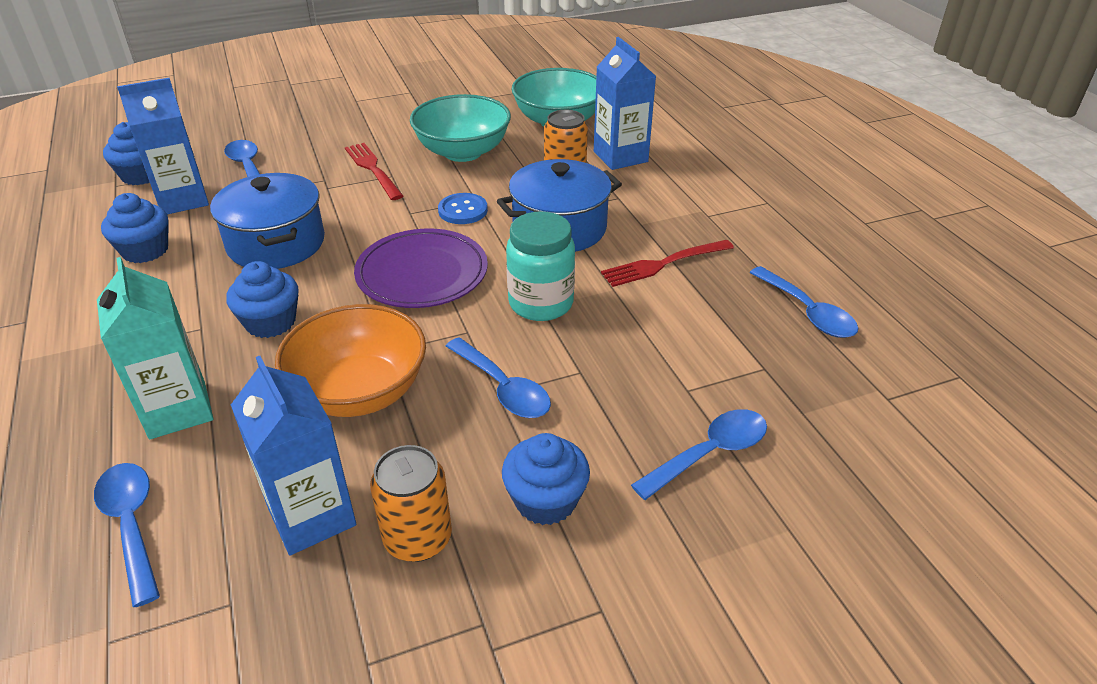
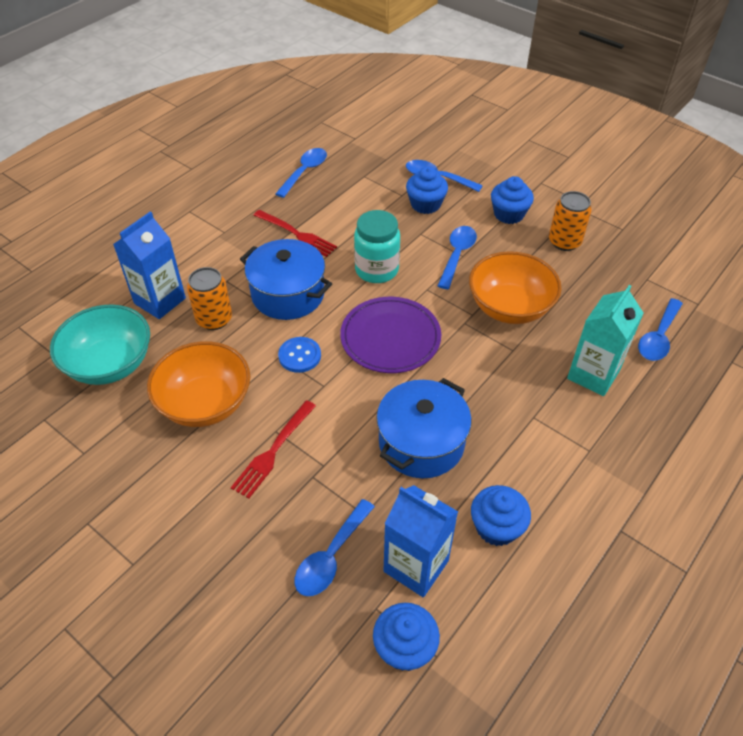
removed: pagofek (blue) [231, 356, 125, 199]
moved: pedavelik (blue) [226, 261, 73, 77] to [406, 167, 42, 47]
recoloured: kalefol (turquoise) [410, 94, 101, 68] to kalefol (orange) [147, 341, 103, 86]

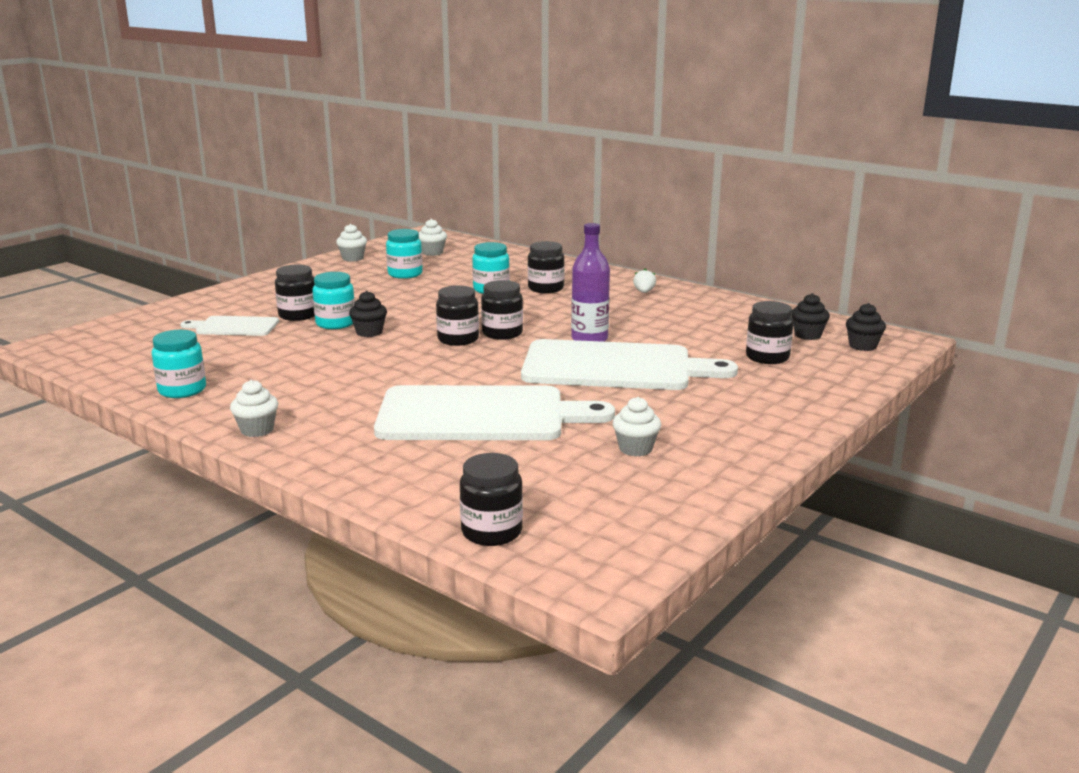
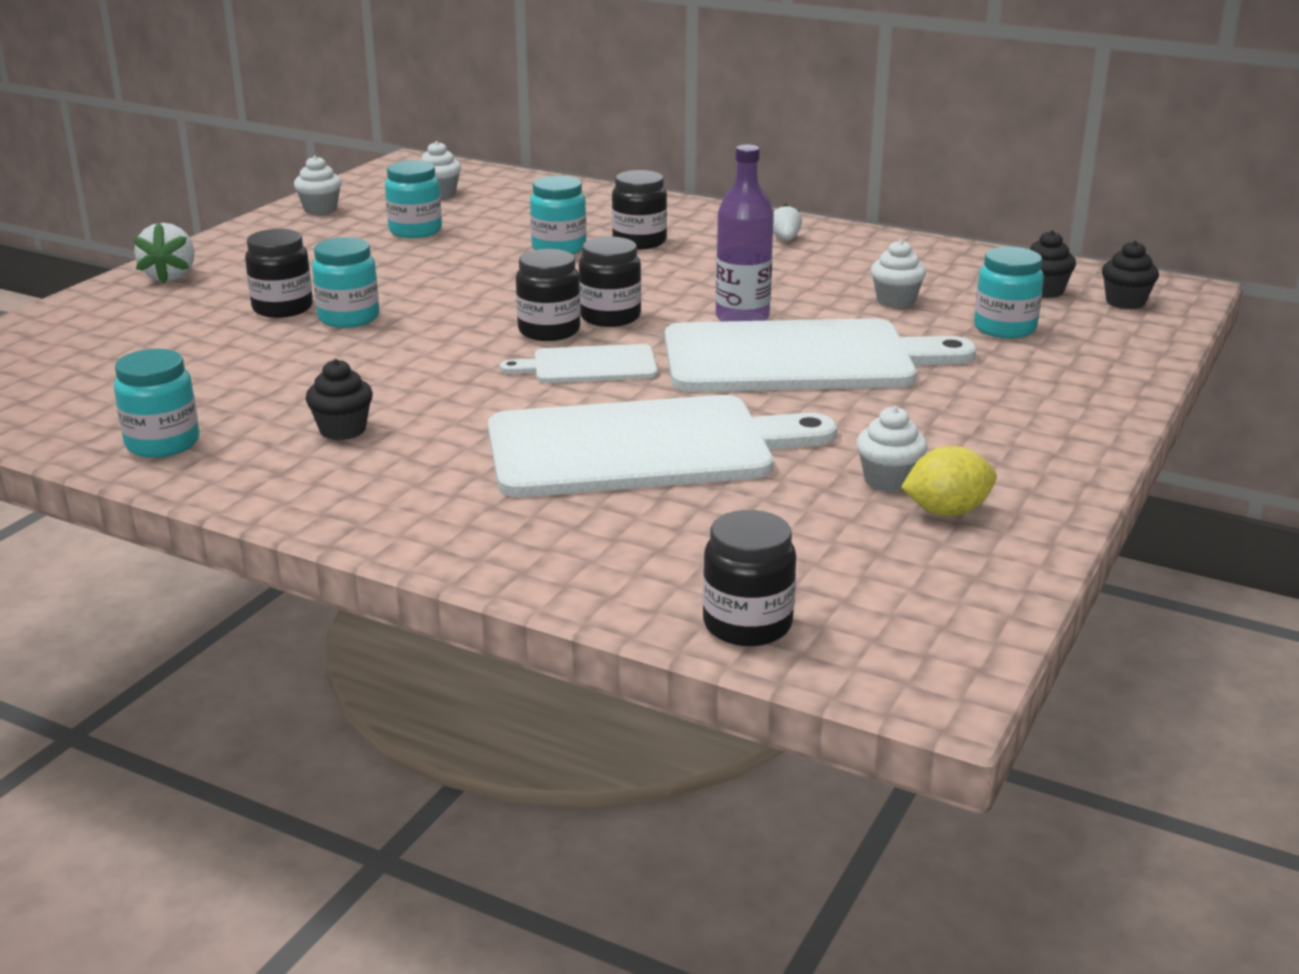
added: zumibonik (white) [133, 222, 62, 62]; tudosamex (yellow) [901, 446, 96, 70]
moved: pedavelik (black) [349, 291, 38, 46] to [306, 359, 67, 81]; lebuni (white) [180, 316, 99, 20] to [500, 344, 158, 39]; pedavelik (white) [230, 380, 48, 57] to [871, 240, 55, 68]
recoloured: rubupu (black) [746, 301, 48, 63] to rubupu (turquoise) [974, 247, 70, 91]

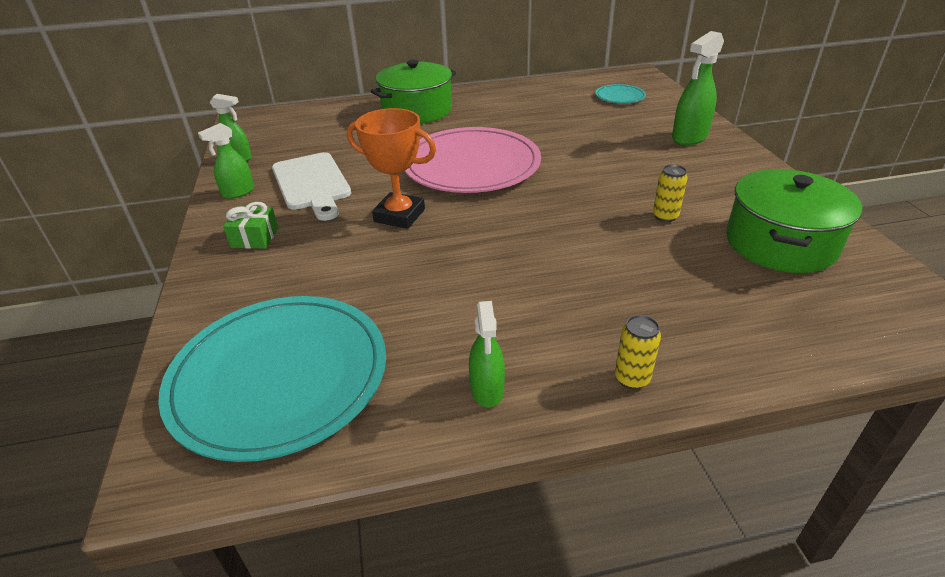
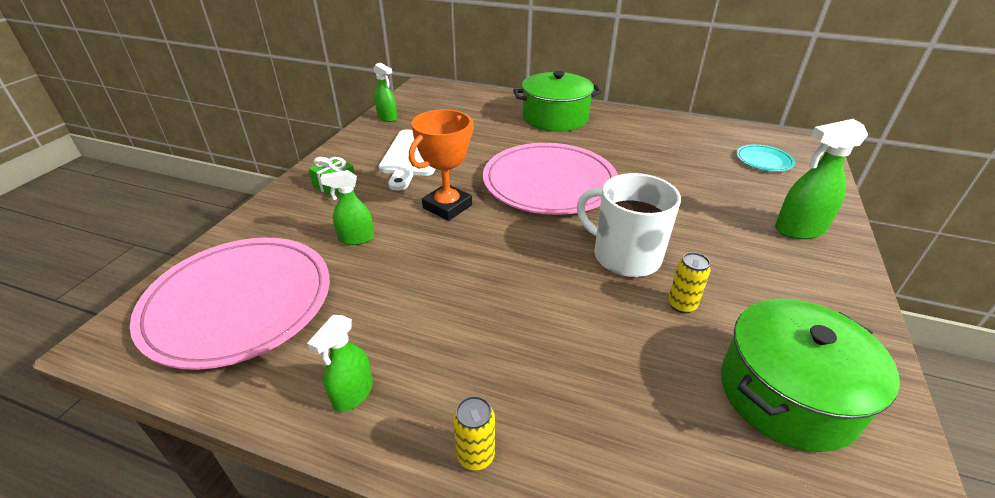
added: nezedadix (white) [577, 173, 104, 104]
moved: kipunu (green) [198, 123, 56, 76] to [321, 170, 53, 75]
recoloured: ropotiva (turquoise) [158, 296, 228, 166] to ropotiva (pink) [130, 238, 200, 132]
turned: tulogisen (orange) [347, 108, 89, 121] = [409, 109, 65, 112] 75 degrees clockwise

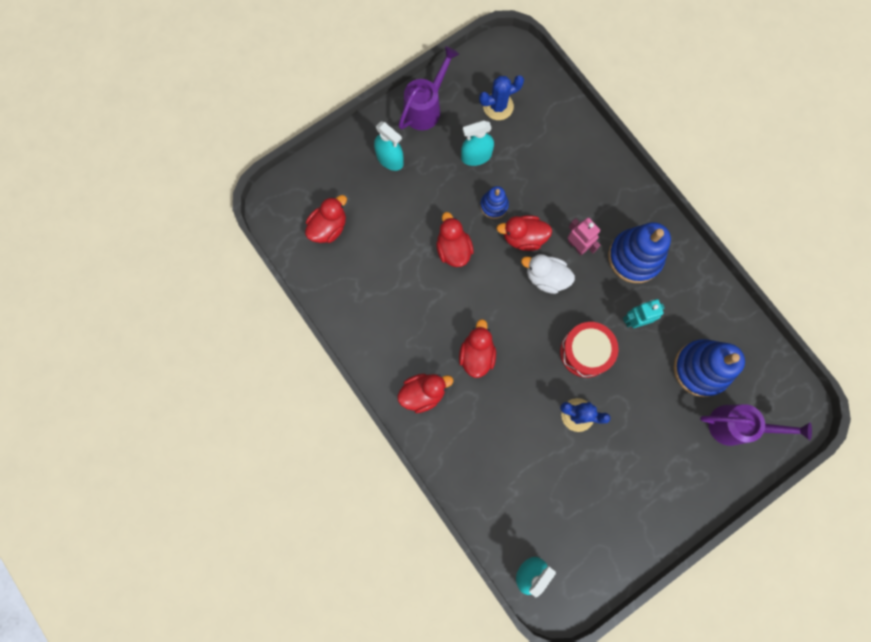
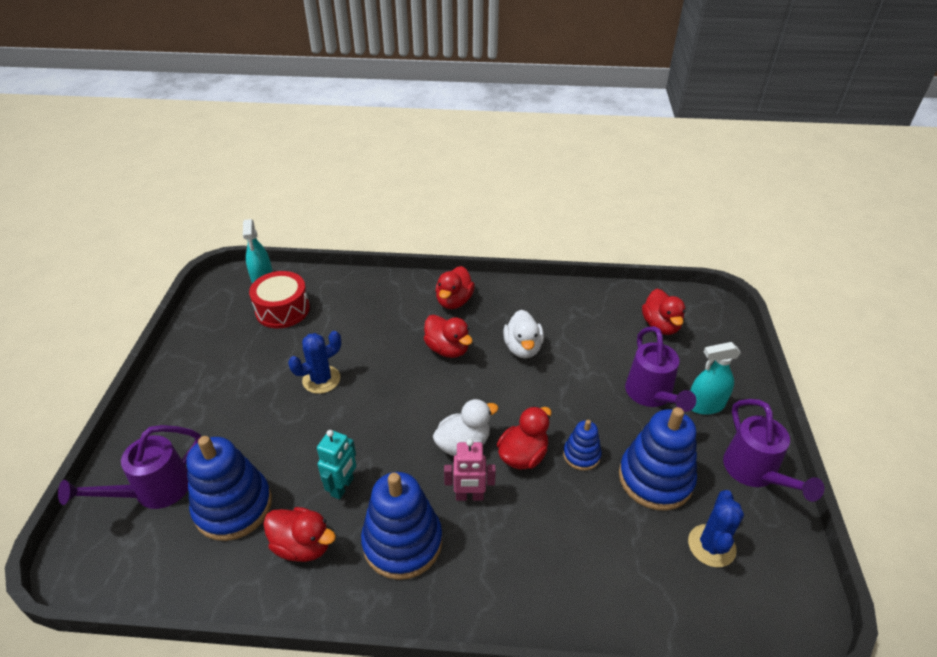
added: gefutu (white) [503, 310, 41, 48]; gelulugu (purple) [625, 326, 71, 86]
moved: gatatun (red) [560, 322, 58, 56] to [249, 271, 61, 57]; gefutu (red) [436, 212, 38, 55] to [263, 507, 73, 55]
replaced: kipunu (turquoise) [461, 120, 33, 46] to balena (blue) [619, 407, 78, 104]

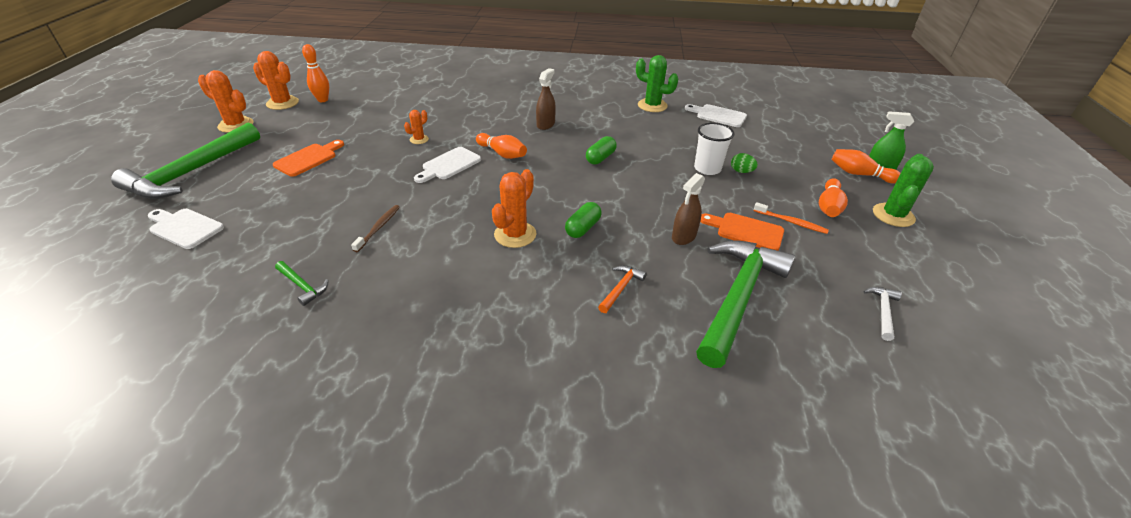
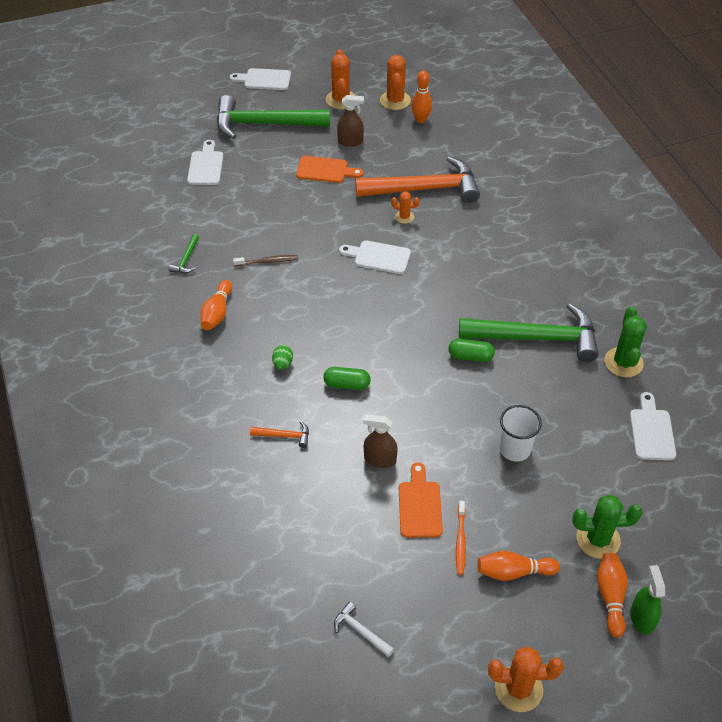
added: lebuni (white) [230, 68, 61, 22]; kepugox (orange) [355, 156, 125, 47]
moved: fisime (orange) [476, 133, 51, 26] to [200, 280, 32, 50]; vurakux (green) [731, 153, 27, 20] to [272, 345, 21, 25]; kipunu (brown) [536, 68, 20, 62] to [337, 95, 27, 52]; kepugox (green) [696, 240, 99, 128] to [459, 303, 140, 59]; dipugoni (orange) [492, 169, 44, 79] to [488, 646, 76, 66]; dipugoni (green) [873, 154, 61, 73] to [572, 495, 71, 64]
turned: kepugox (white) [863, 287, 39, 54] = [334, 602, 60, 55] 135 degrees counterclockwise

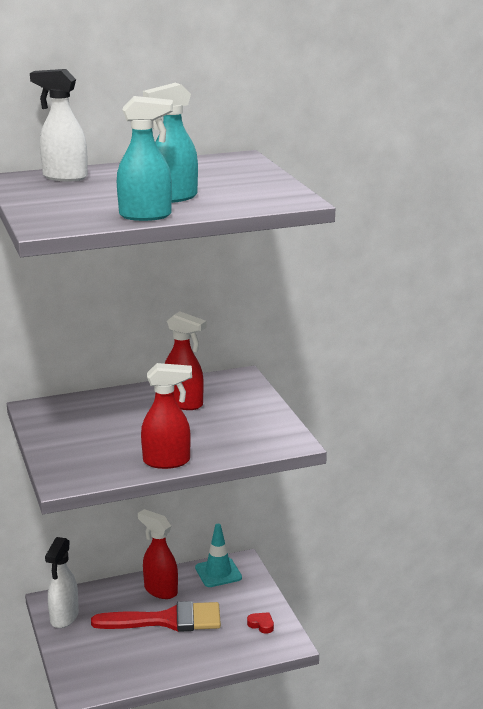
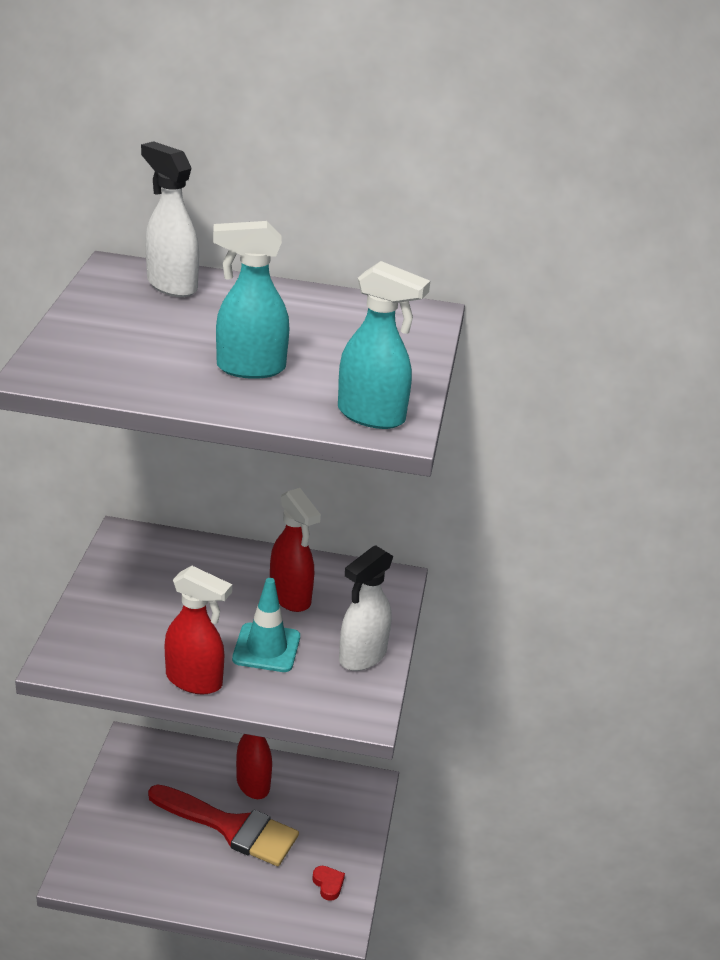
moved: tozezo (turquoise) [195, 524, 47, 63] to [232, 578, 68, 94]; kipunu (turquoise) [117, 96, 56, 125] to [338, 261, 92, 168]; kipunu (white) [45, 537, 34, 91] to [339, 545, 54, 126]

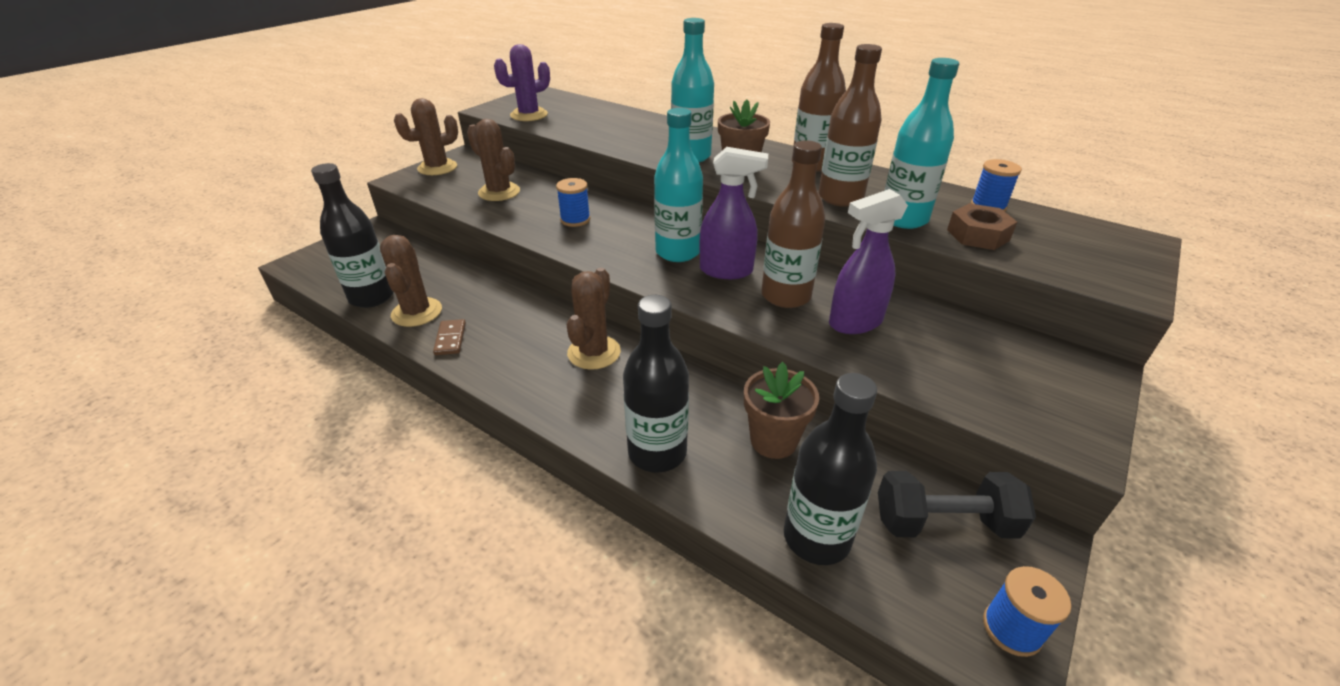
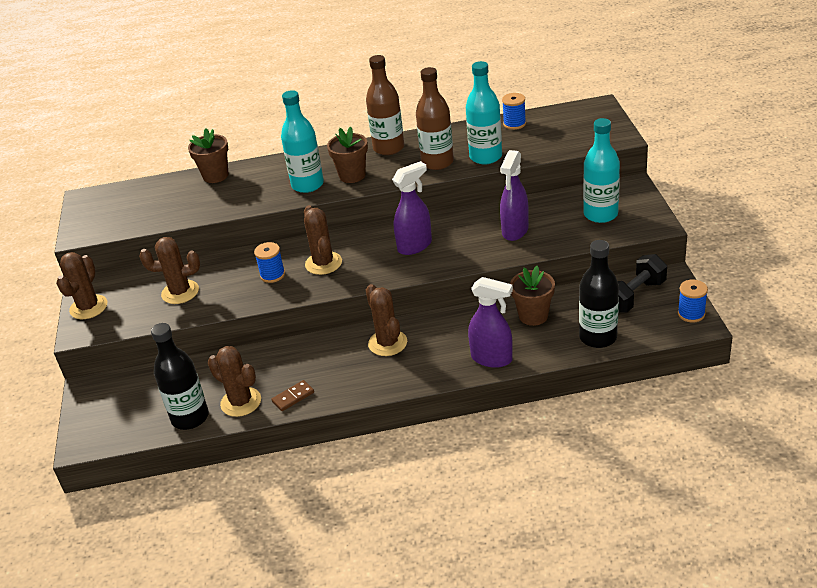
removed: dipugoni (purple) [494, 44, 56, 77]; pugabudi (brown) [761, 141, 65, 167]; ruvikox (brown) [947, 203, 70, 47]
added: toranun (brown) [188, 128, 40, 55]; dipugoni (brown) [304, 205, 38, 70]
moved: pugabudi (turquoise) [654, 108, 49, 154] to [583, 118, 37, 105]
replaced: pugabudi (black) [623, 295, 66, 178] to kipunu (purple) [468, 277, 45, 91]
turned: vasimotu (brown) [433, 319, 33, 36] = [271, 380, 43, 31] 75 degrees counterclockwise

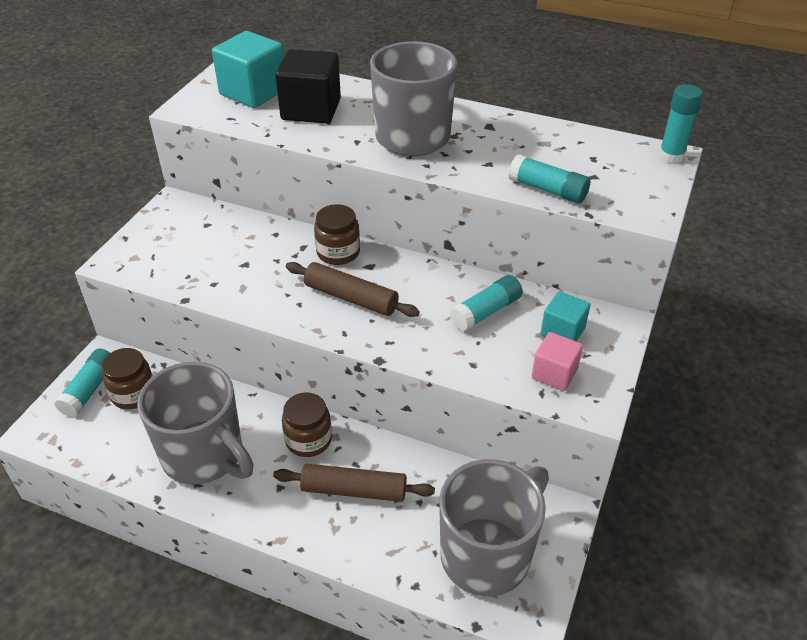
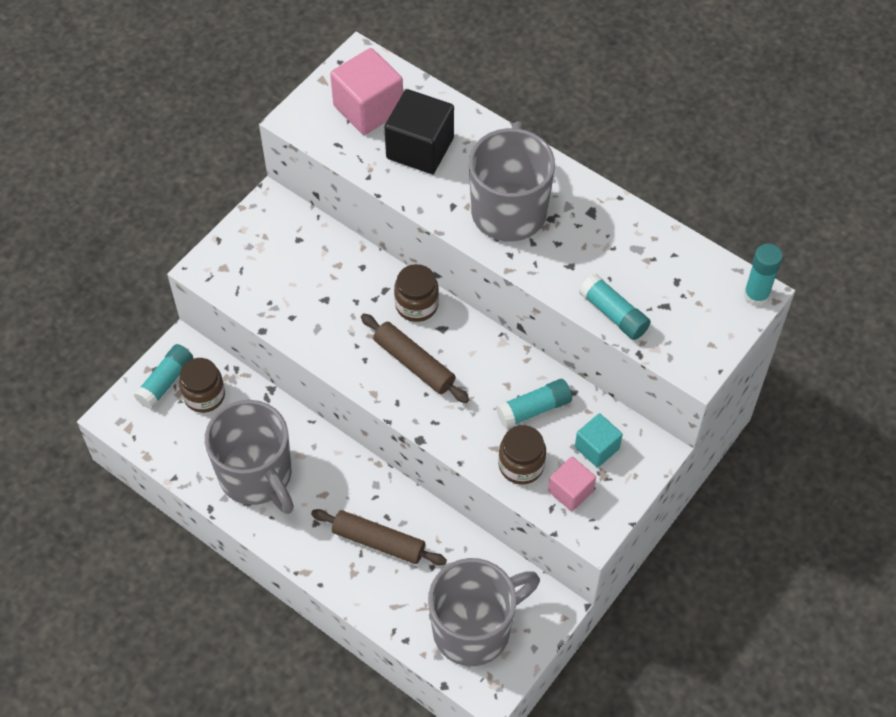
moved: rubupu (brown) [282, 393, 50, 64] to [498, 425, 48, 60]
recoloured: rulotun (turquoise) [212, 31, 72, 77] to rulotun (pink) [330, 48, 73, 87]

